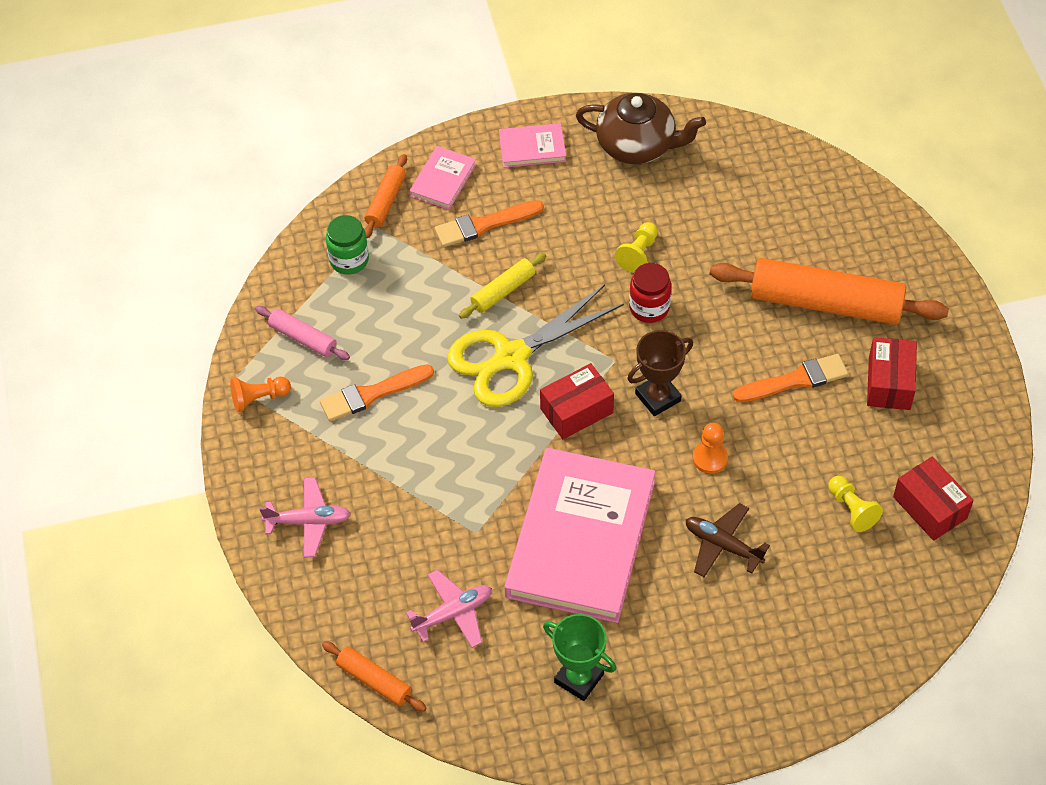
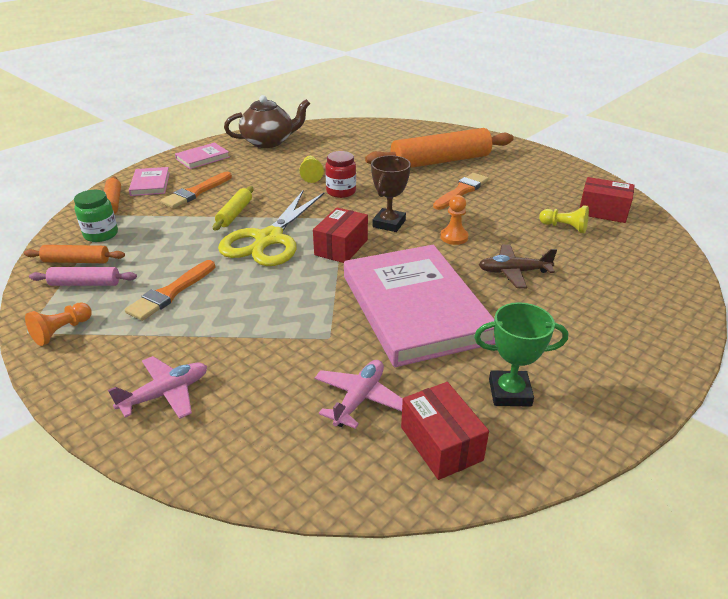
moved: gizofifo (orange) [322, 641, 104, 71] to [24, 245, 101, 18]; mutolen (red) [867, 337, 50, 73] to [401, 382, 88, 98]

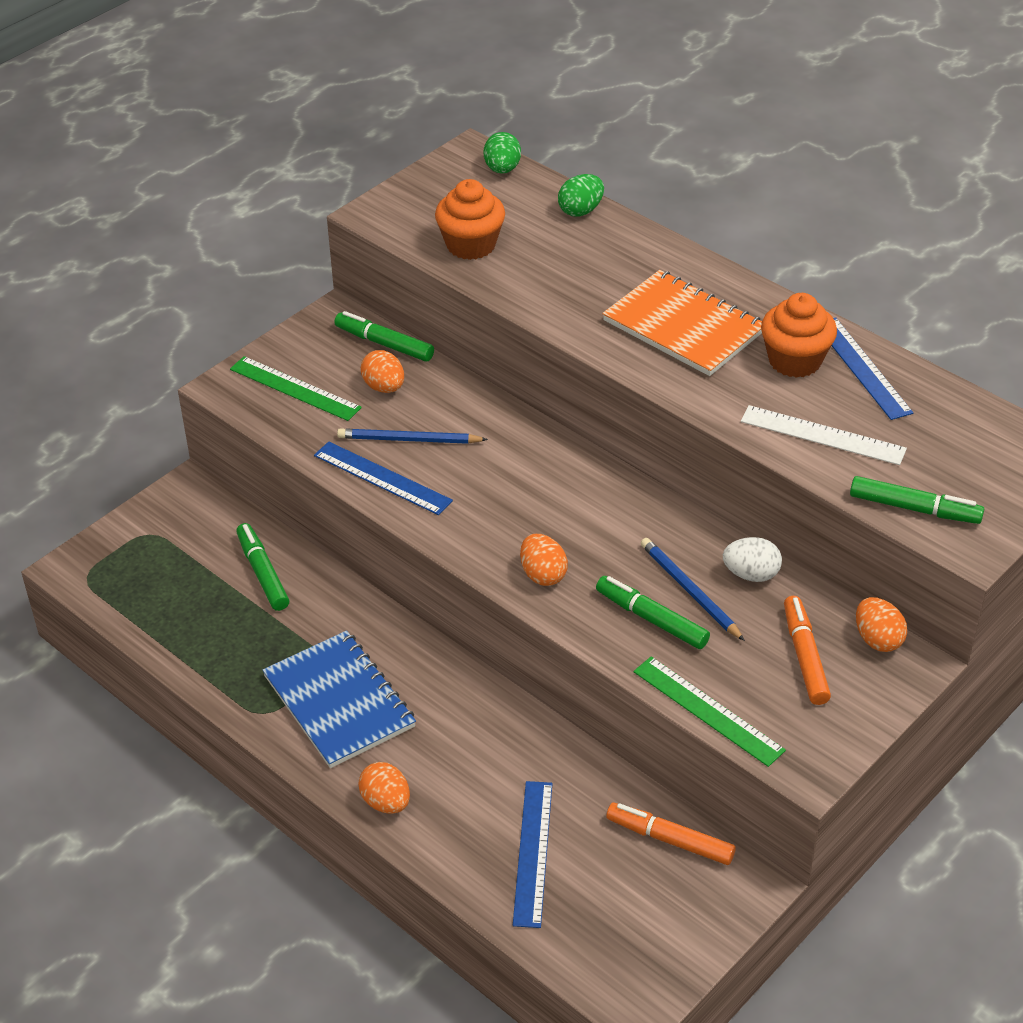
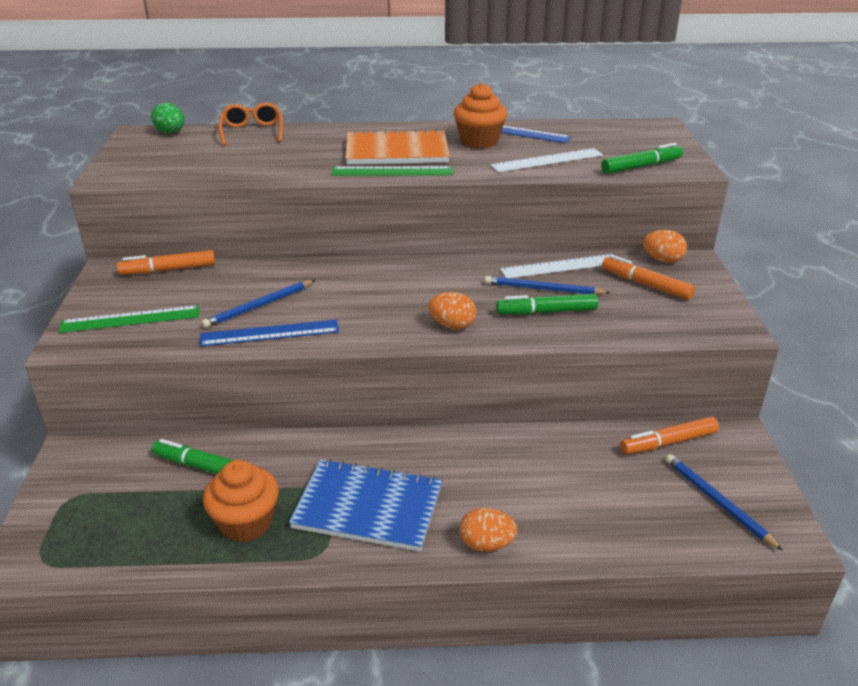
removed: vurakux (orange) [361, 350, 43, 43]; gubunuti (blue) [513, 781, 39, 147]
added: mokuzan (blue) [665, 454, 118, 97]
moved: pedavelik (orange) [435, 179, 70, 81] to [203, 460, 76, 83]; gubunuti (green) [633, 656, 153, 111] to [331, 166, 122, 10]
replaced: vurakux (green) [558, 174, 46, 42] to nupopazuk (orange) [218, 102, 65, 44]; vurakux (white) [723, 537, 59, 45] to gubunuti (white) [500, 254, 113, 24]
recoloured: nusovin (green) [334, 311, 100, 51] to nusovin (orange) [117, 250, 98, 25]

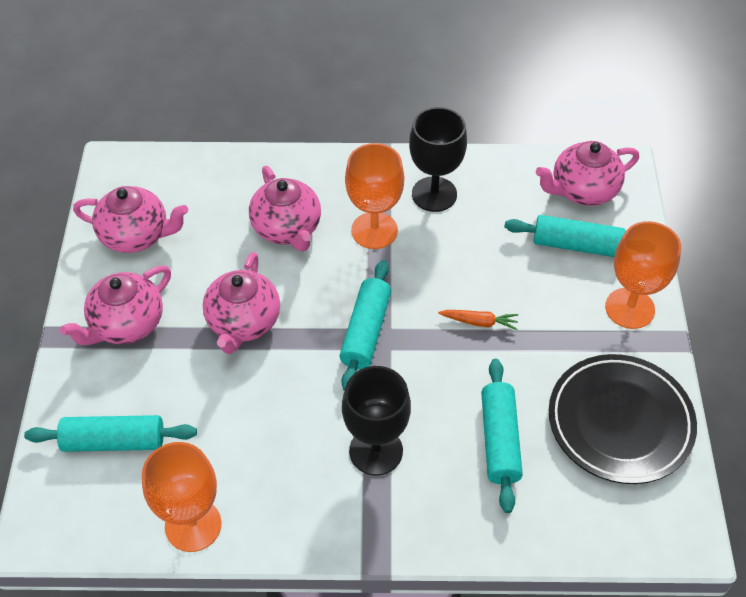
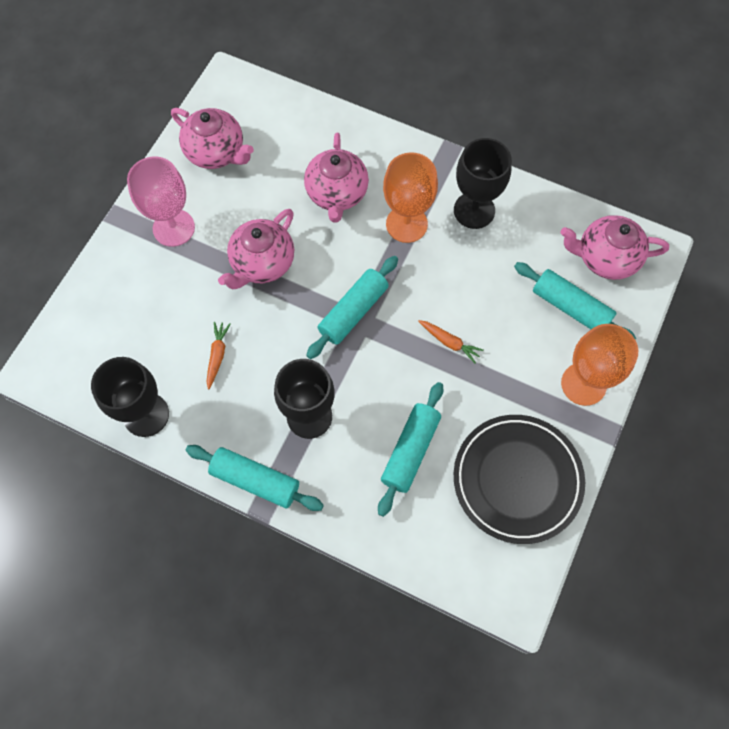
added: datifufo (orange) [206, 322, 25, 67]
moved: gizofifo (turquoise) [24, 415, 173, 37] to [186, 445, 138, 66]
replaced: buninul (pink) [60, 266, 111, 79] to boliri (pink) [127, 156, 68, 91]
recoloured: boliri (orange) [142, 442, 79, 110] to boliri (black) [91, 357, 78, 80]

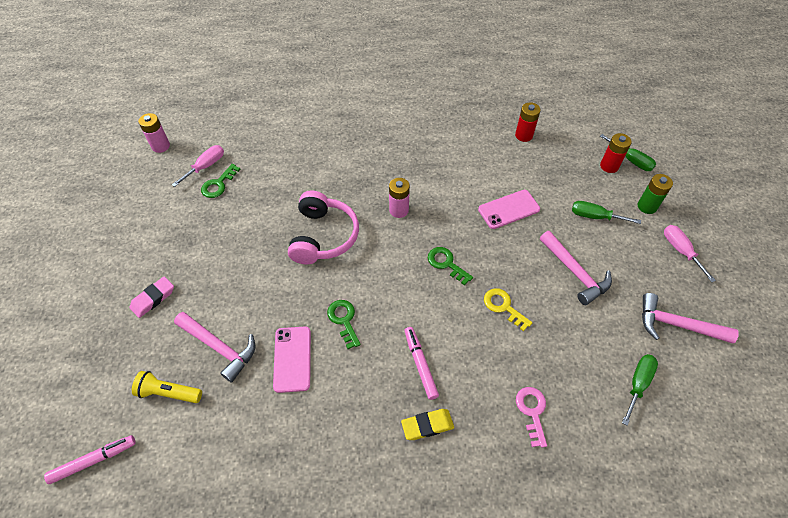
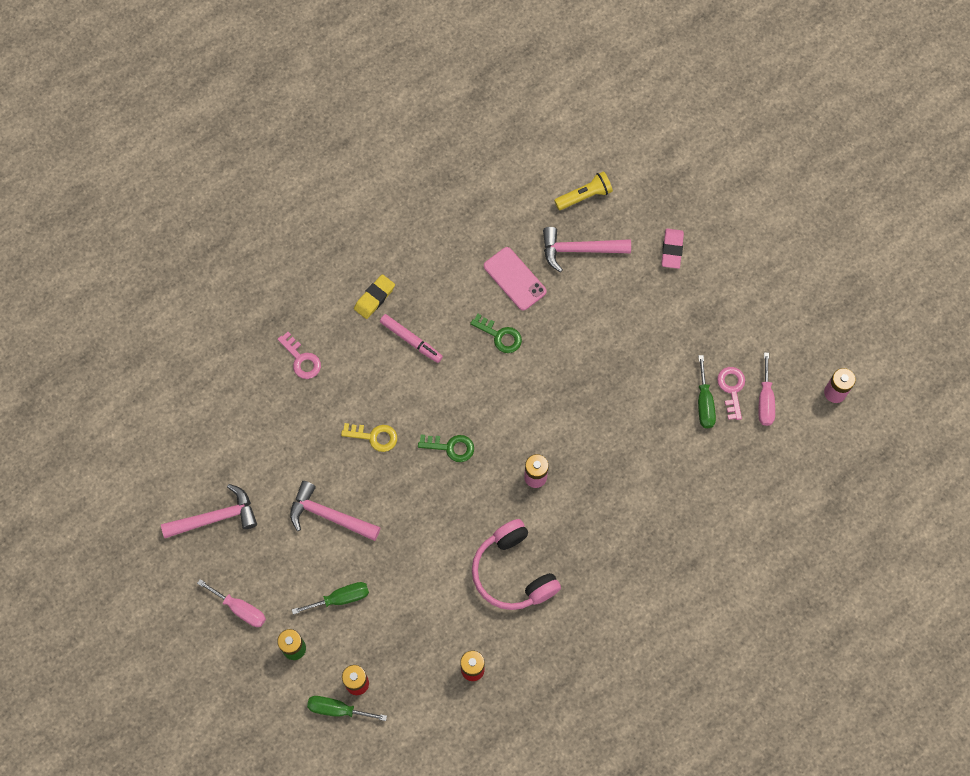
removed: nusovin (pink) [44, 435, 92, 49]; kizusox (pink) [478, 190, 62, 39]
moved: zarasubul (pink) [288, 191, 71, 73] to [472, 519, 89, 91]; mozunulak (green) [622, 354, 36, 72] to [698, 355, 18, 73]
recoloured: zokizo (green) [201, 164, 40, 34] to zokizo (pink) [717, 367, 28, 53]

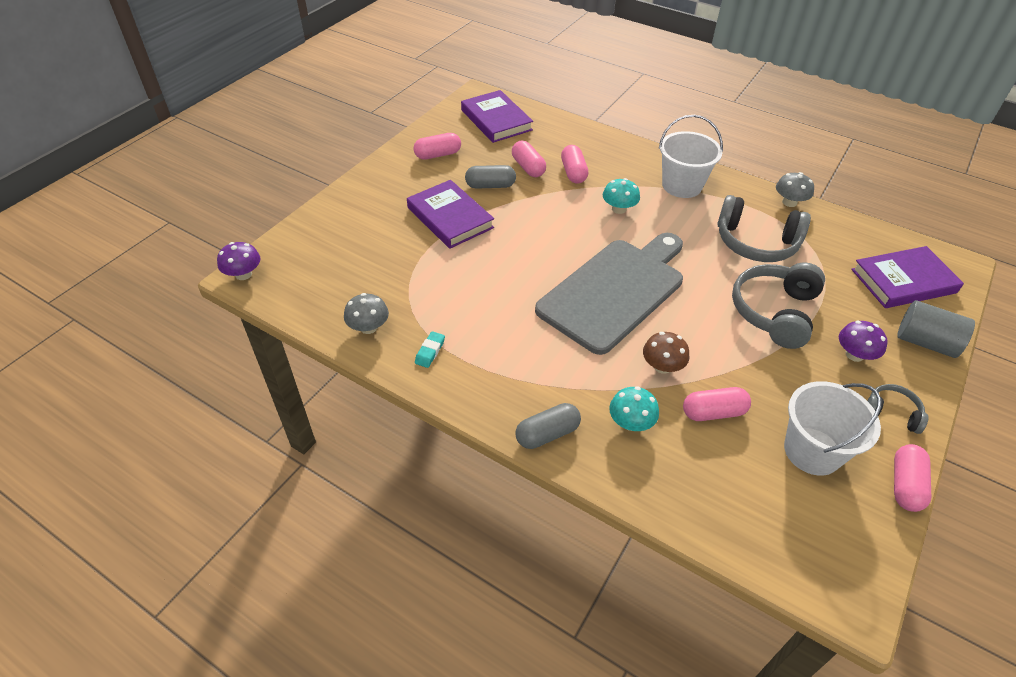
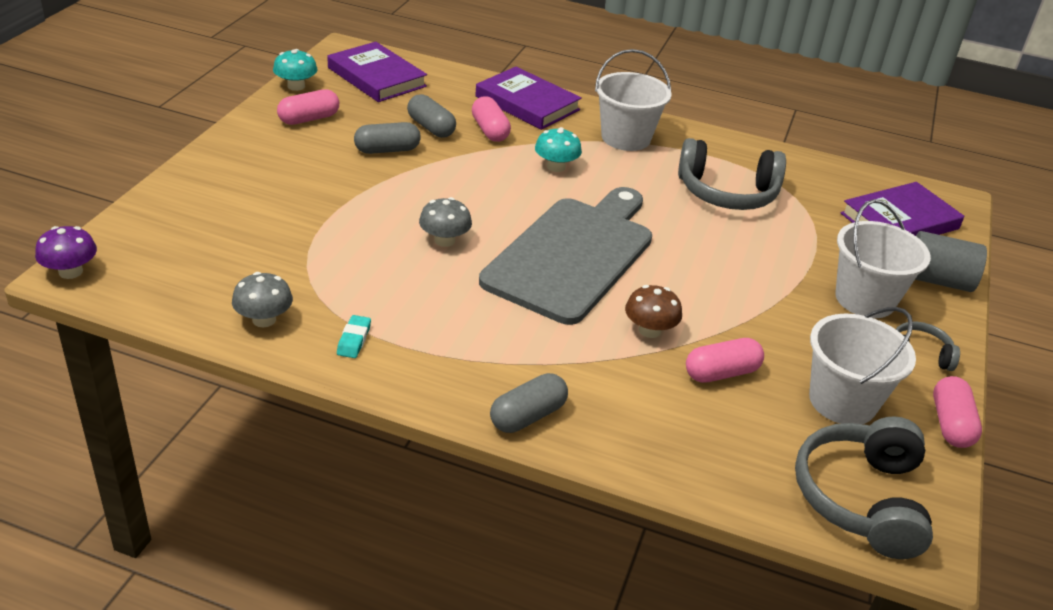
moved: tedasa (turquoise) [609, 386, 50, 45] to [273, 49, 44, 42]; tedasa (grey) [776, 172, 38, 35] to [419, 197, 53, 50]; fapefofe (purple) [407, 180, 87, 69] to [475, 67, 107, 63]; zarasubul (grey) [732, 263, 93, 86] to [795, 416, 138, 143]
replaced: tedasa (purple) [839, 321, 49, 41] to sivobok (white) [835, 199, 96, 119]
recoloured: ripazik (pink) [512, 141, 34, 36] to ripazik (grey) [407, 94, 49, 44]

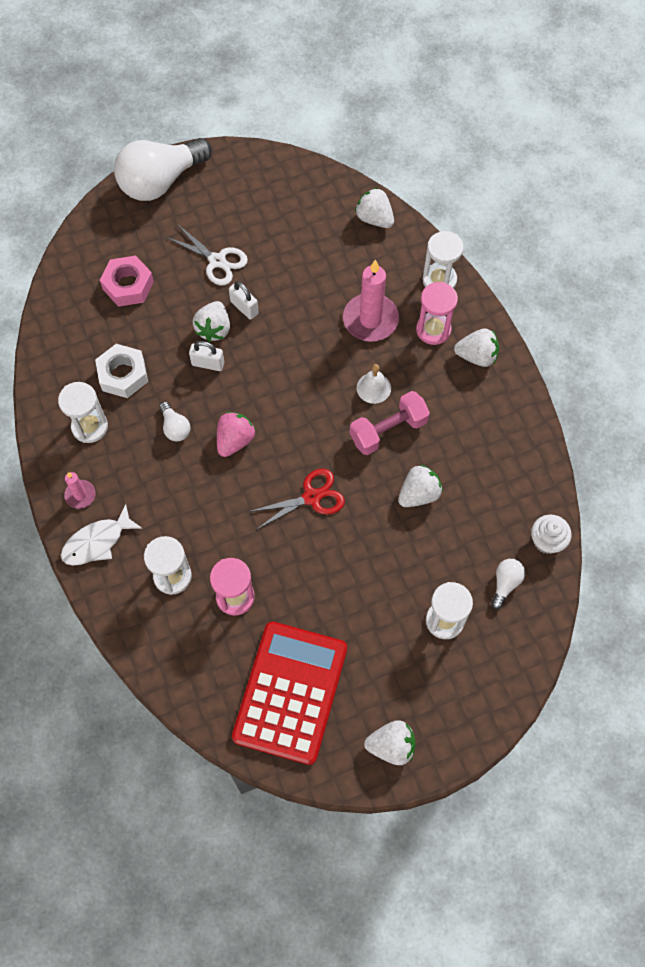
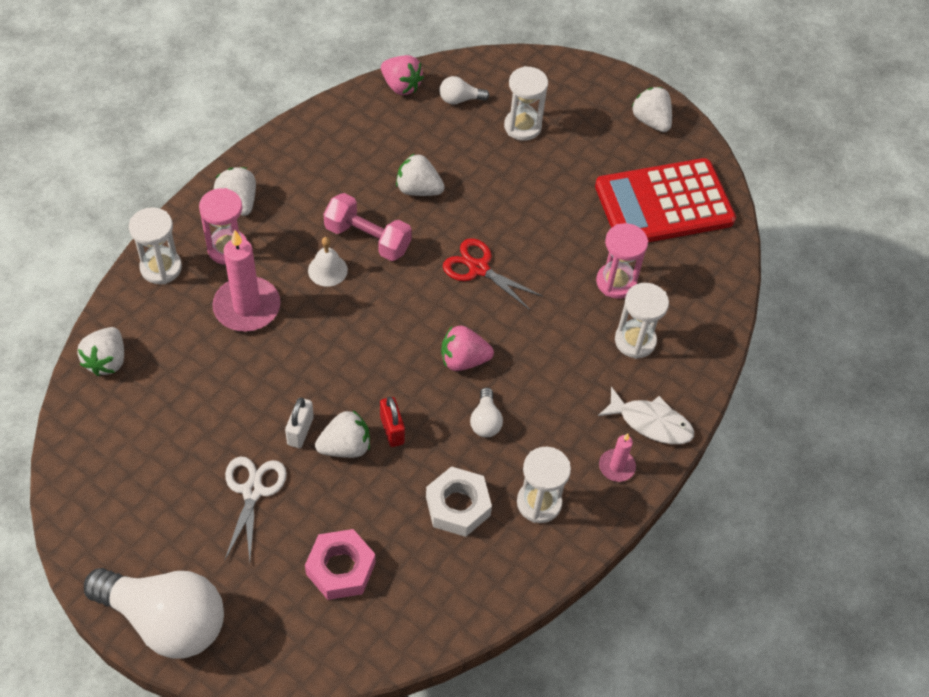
replaced: pedavelik (white) [531, 515, 41, 39] to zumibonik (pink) [381, 55, 43, 40]
recoloured: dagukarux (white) [189, 341, 35, 30] to dagukarux (red) [380, 397, 25, 50]
turned: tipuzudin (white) [159, 402, 32, 40] = [470, 388, 33, 49] 150 degrees clockwise

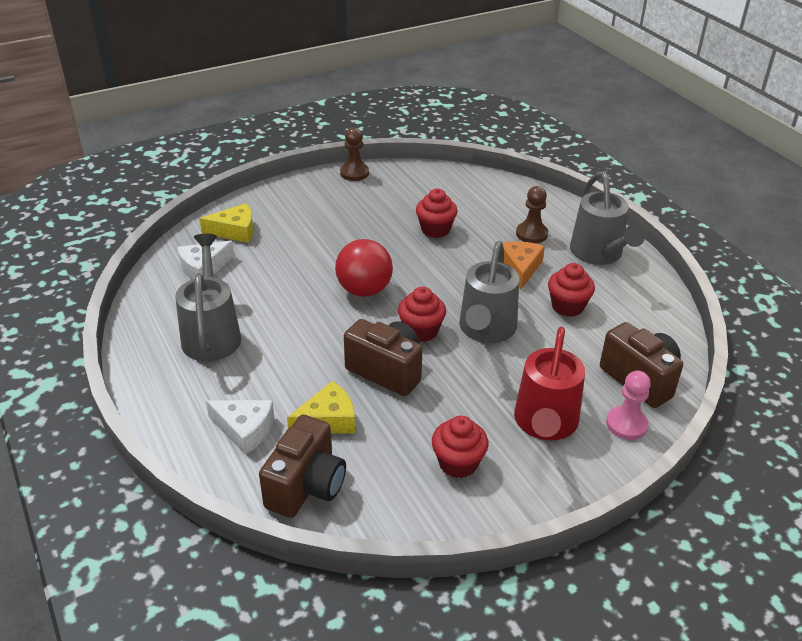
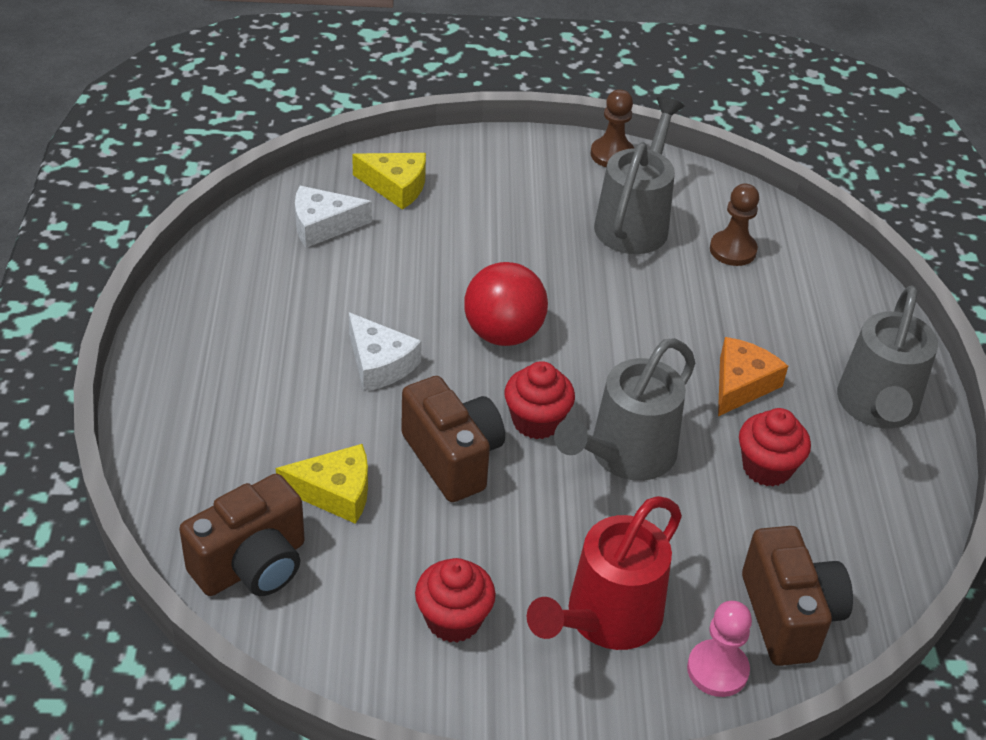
removed: pedavelik (red) [416, 189, 42, 49]
moved: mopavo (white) [206, 400, 68, 55] to [349, 313, 73, 79]; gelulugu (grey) [175, 234, 66, 127] to [594, 97, 90, 157]; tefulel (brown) [516, 186, 32, 57] to [710, 184, 49, 82]

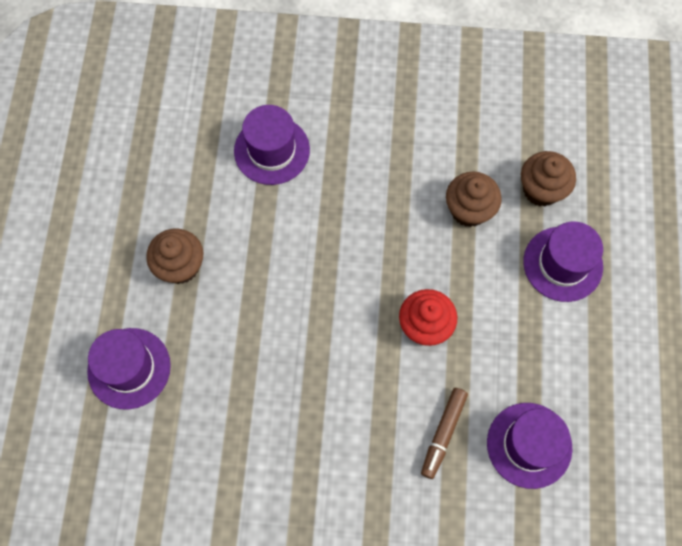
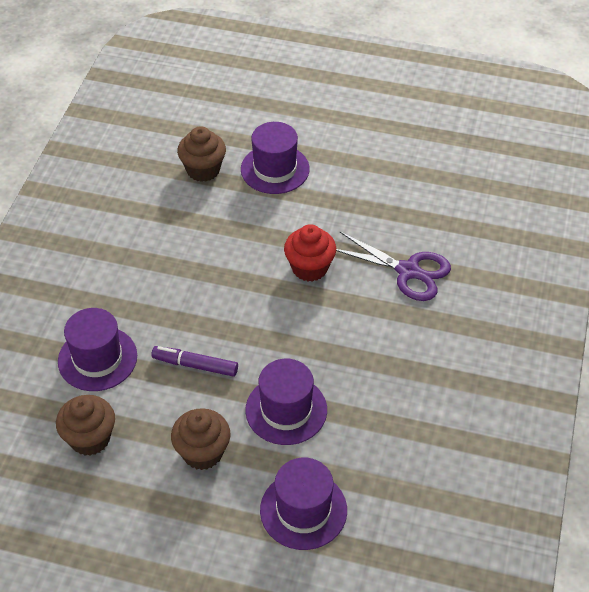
added: nusovin (purple) [151, 346, 87, 31]
moved: pedavelik (brown) [446, 171, 56, 56] to [56, 395, 59, 61]; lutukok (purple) [487, 403, 86, 86] to [245, 359, 82, 86]
replaced: nusovin (brown) [421, 388, 47, 91] to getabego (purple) [336, 231, 115, 70]

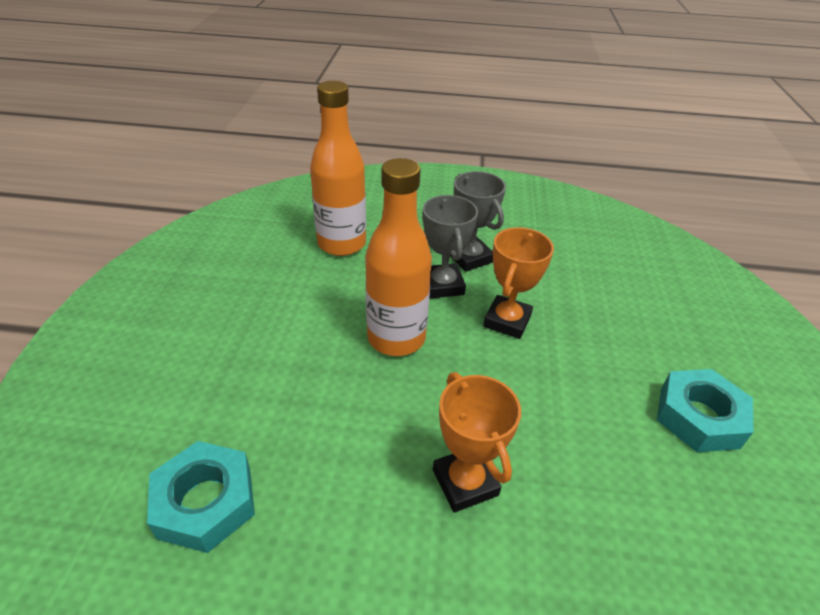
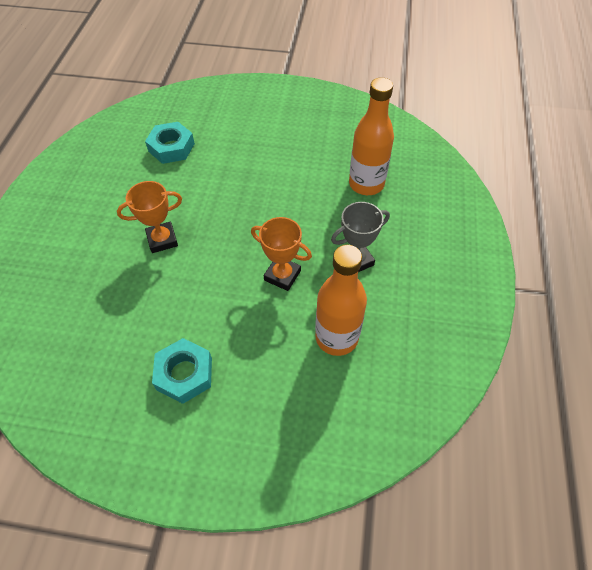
removed: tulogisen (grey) [423, 195, 55, 104]
moved: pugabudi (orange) [365, 158, 67, 198] to [315, 245, 52, 111]

